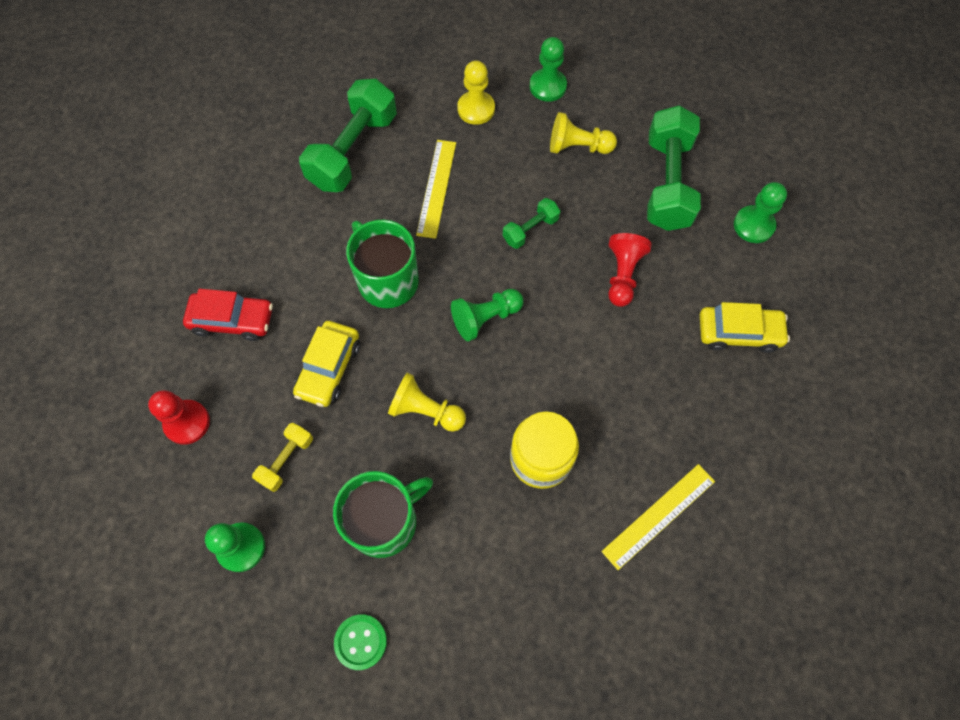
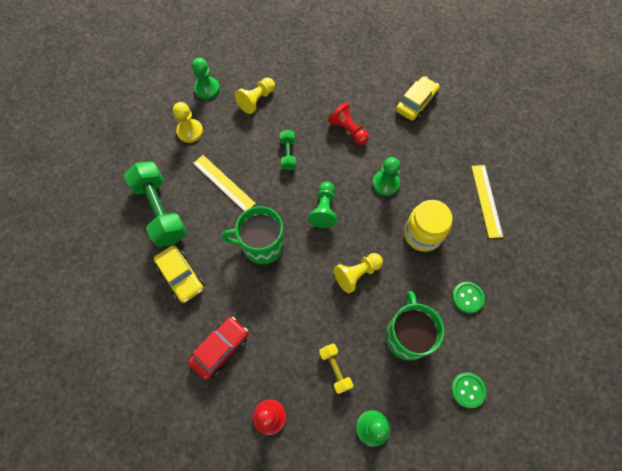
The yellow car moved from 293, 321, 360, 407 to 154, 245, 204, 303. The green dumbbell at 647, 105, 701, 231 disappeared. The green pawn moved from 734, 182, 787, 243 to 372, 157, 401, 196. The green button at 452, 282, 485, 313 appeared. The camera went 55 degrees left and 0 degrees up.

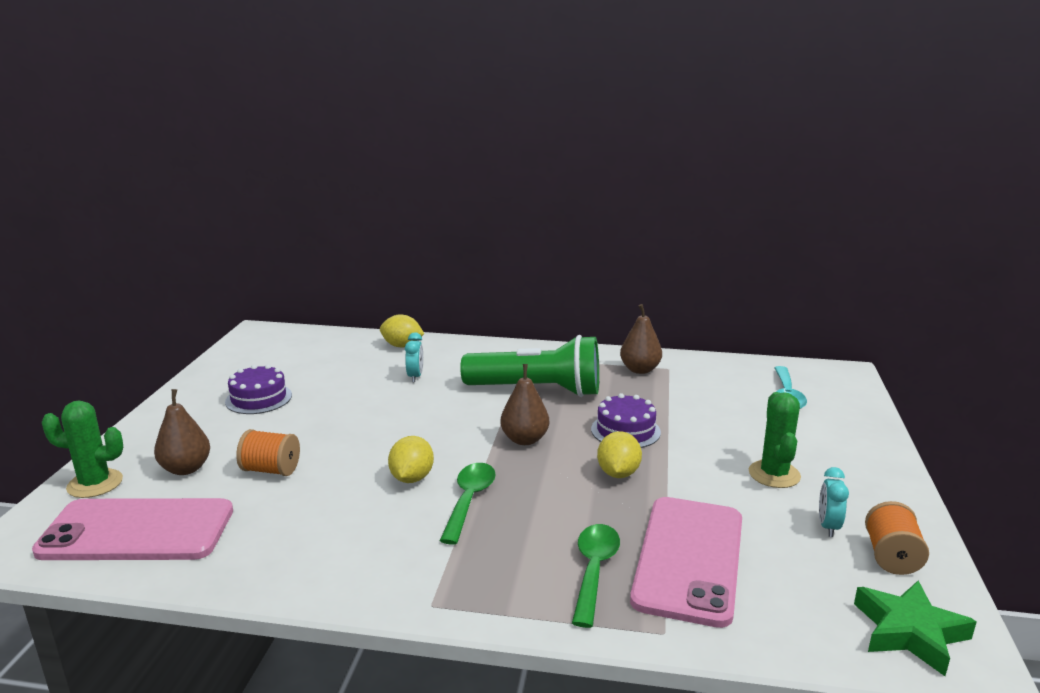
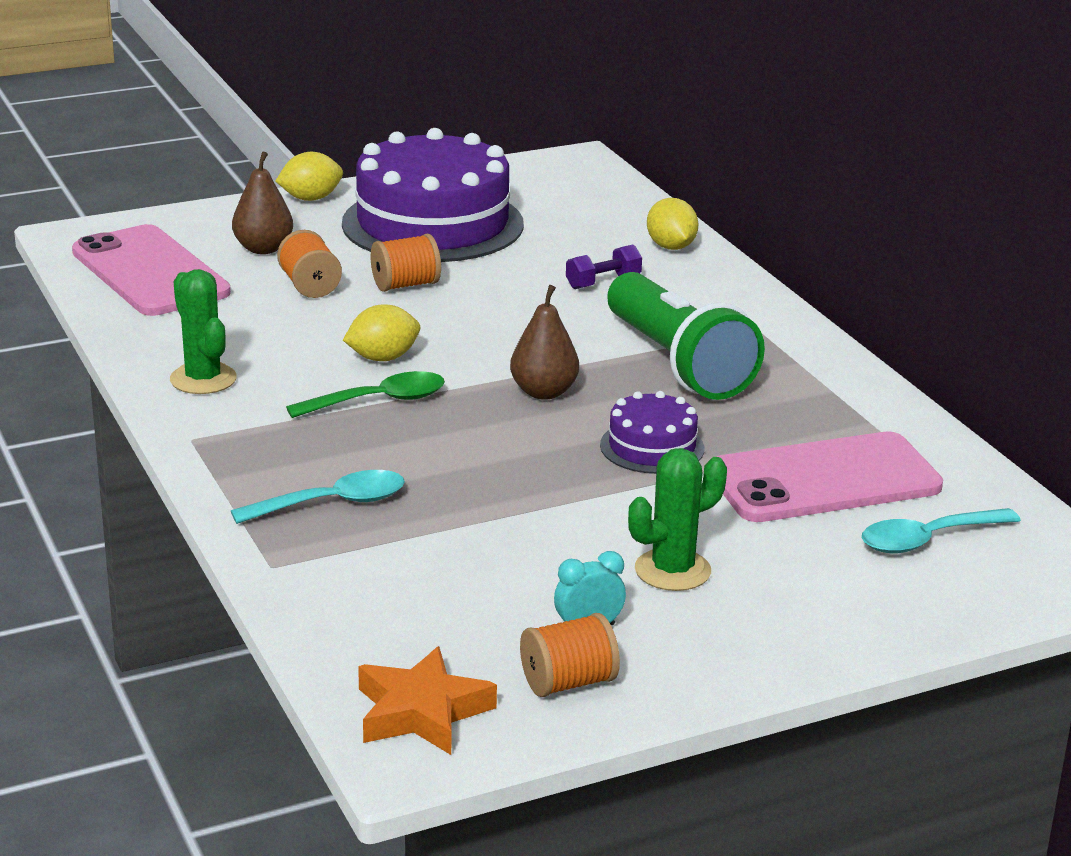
The green cactus moved from 42, 401, 123, 498 to 170, 269, 237, 394. The purple cake at 225, 364, 292, 414 changed to 2.13 times the size. The turquoise clock at 405, 332, 423, 382 was replaced by the purple dumbbell at 566, 244, 642, 289. The green spoon at 572, 524, 620, 628 became the turquoise spoon at 231, 470, 405, 524. The yellow lemon moved from 597, 431, 642, 478 to 276, 152, 343, 201. The brown pear at 620, 304, 662, 374 disappeared. The pink phone moved from 630, 497, 742, 628 to 716, 431, 943, 522. The green star at 854, 581, 977, 676 became the orange star at 358, 646, 497, 755. The orange spool at 371, 234, 441, 292 appeared. The camera went 55 degrees right and 5 degrees up.

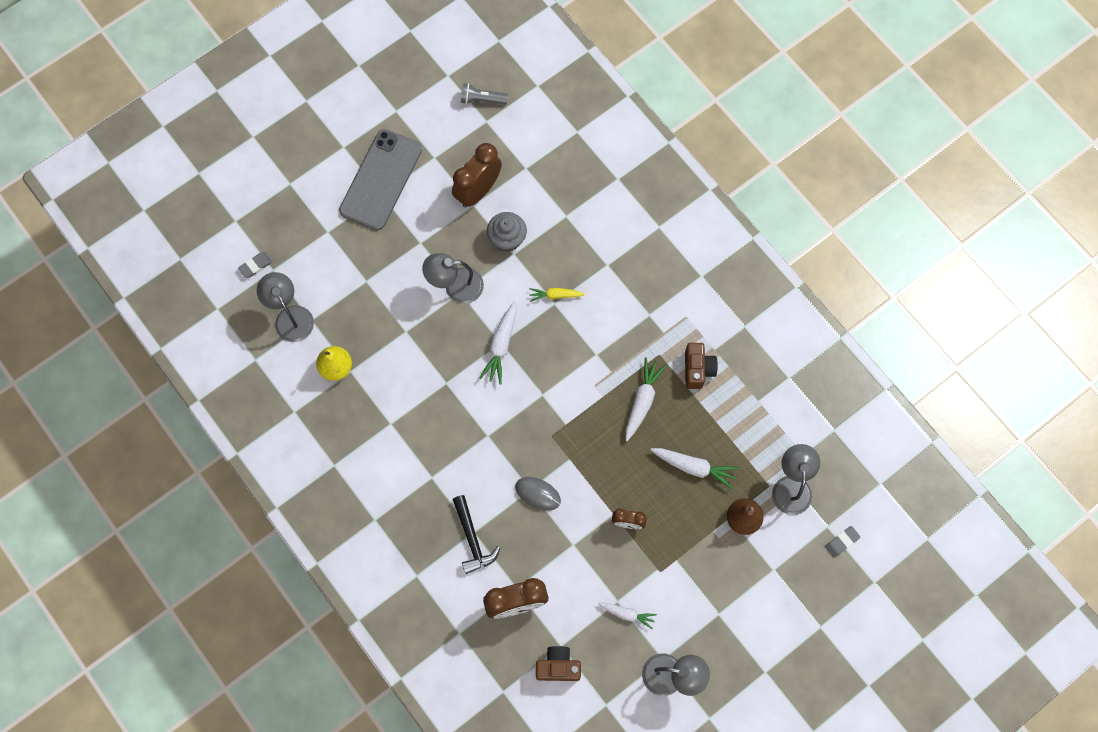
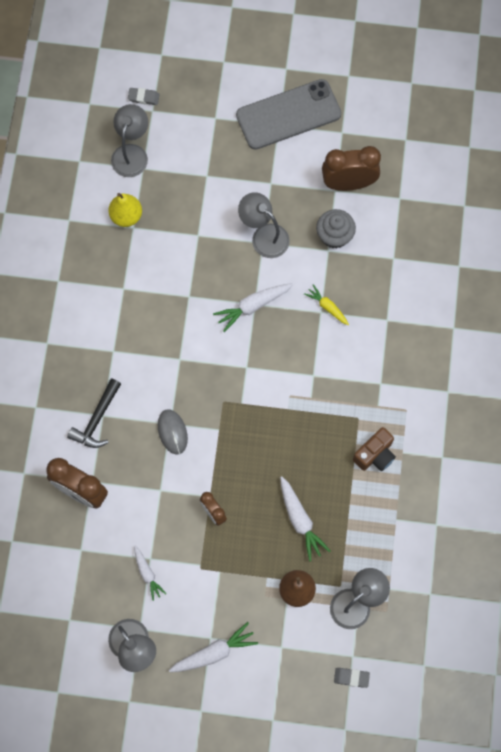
The grey flashlight at 461, 83, 508, 104 disappeared. The brown camera at 536, 646, 581, 681 disappeared. The white carrot moved from 625, 357, 667, 441 to 169, 622, 258, 672. The camera went 45 degrees right and 0 degrees up.

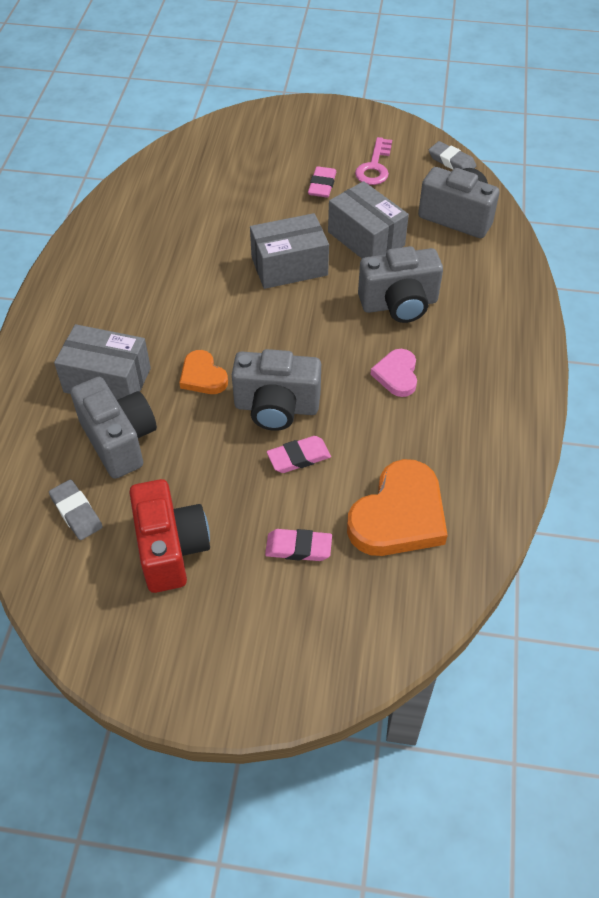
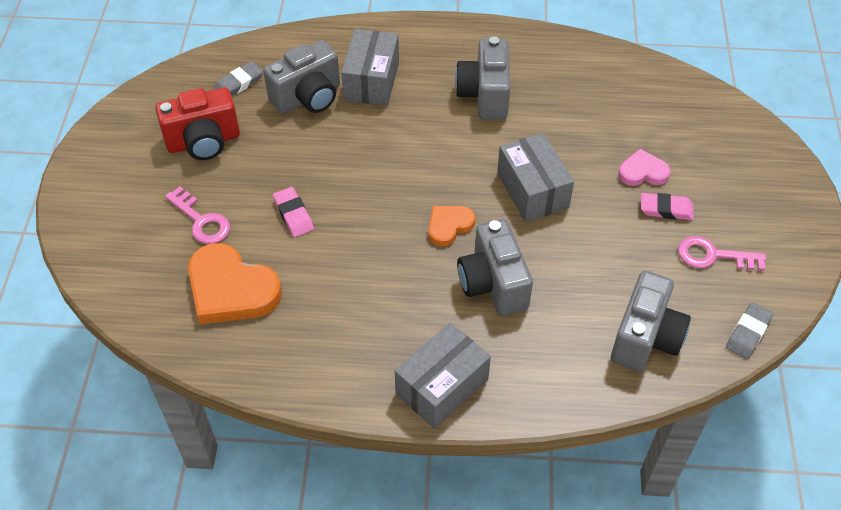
The orange heart moved from 179, 350, 228, 394 to 428, 206, 475, 246. The grey camera moved from 232, 349, 321, 431 to 455, 36, 511, 120. The pink eraser at 265, 529, 332, 561 was replaced by the pink key at 165, 187, 230, 244. The grey box moved from 328, 181, 409, 258 to 395, 322, 491, 429. The pink heart moved from 370, 349, 417, 397 to 618, 149, 670, 186. The camera went 85 degrees right and 0 degrees up.

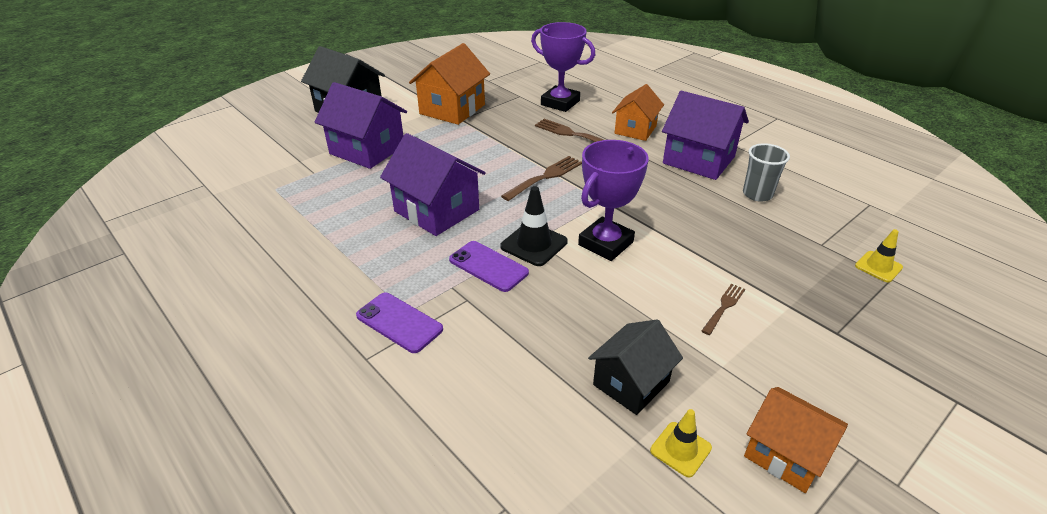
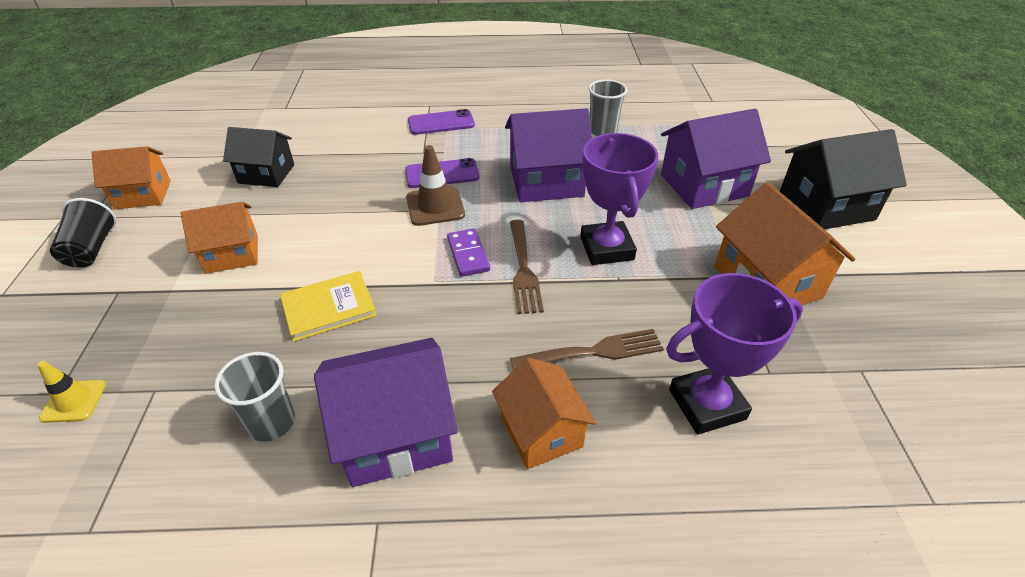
The black traffic cone at 500, 186, 568, 266 became the brown traffic cone at 406, 145, 465, 226. The purple trophy moved from 578, 140, 649, 261 to 580, 133, 658, 265. The black house at 588, 319, 683, 415 turned 75 degrees counterclockwise. The yellow traffic cone at 650, 409, 712, 477 disappeared. The brown fork at 702, 283, 745, 335 was replaced by the orange house at 181, 202, 258, 274. The black cup at 50, 198, 116, 268 appeared. The yellow book at 280, 271, 377, 342 appeared. The purple domino at 447, 229, 490, 277 appeared. The grey cup at 589, 79, 627, 136 appeared. The camera went 130 degrees right and 5 degrees up.

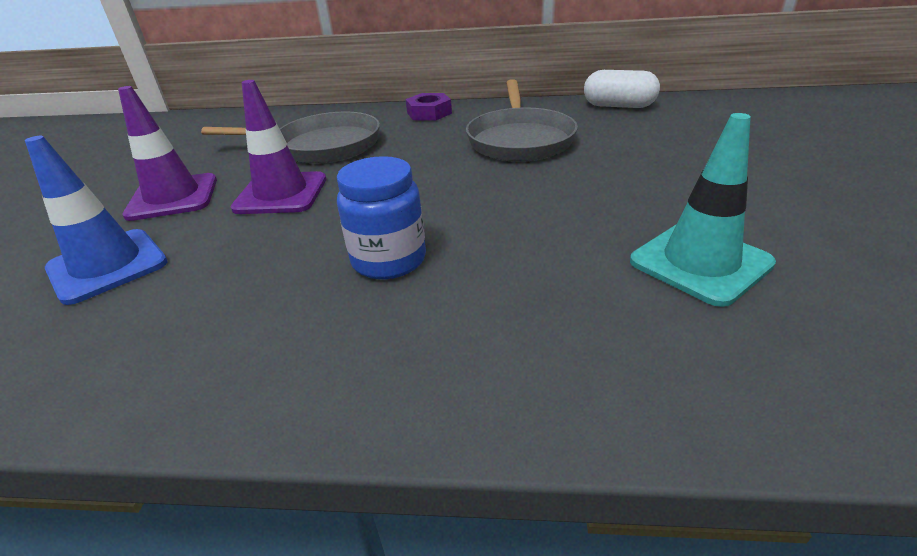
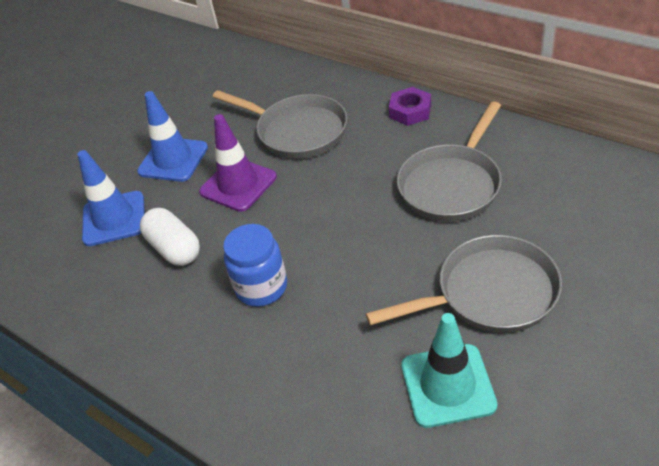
The purple traffic cone at 118, 86, 217, 221 became the blue traffic cone at 137, 91, 208, 182. The white capsule moved from 584, 70, 660, 108 to 140, 208, 200, 266. The grey pan at 366, 235, 562, 333 appeared. The camera went 35 degrees right and 10 degrees up.

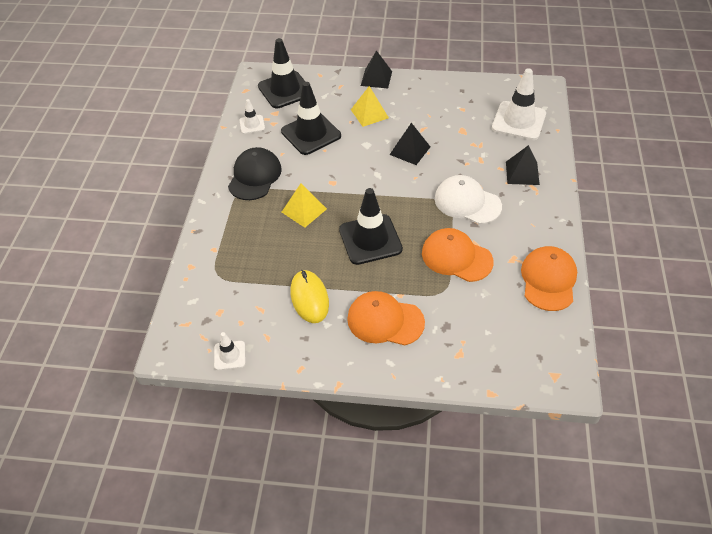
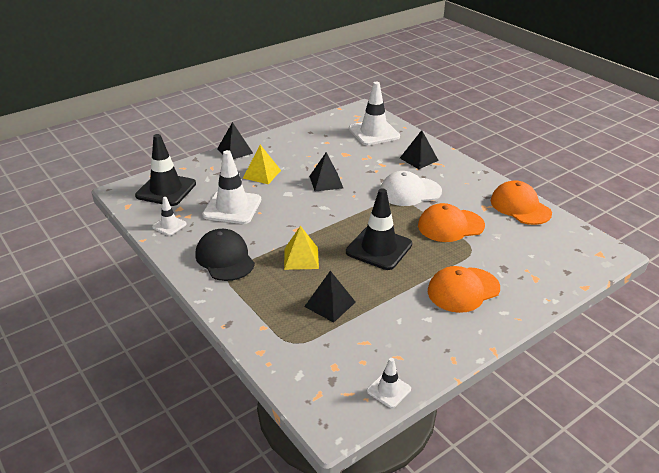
The black traffic cone at 281, 82, 341, 155 became the white traffic cone at 202, 150, 261, 224. The yellow mouse at 291, 270, 329, 323 disappeared. The black pyramid at 304, 271, 356, 323 appeared. The camera went 45 degrees left and 15 degrees down.

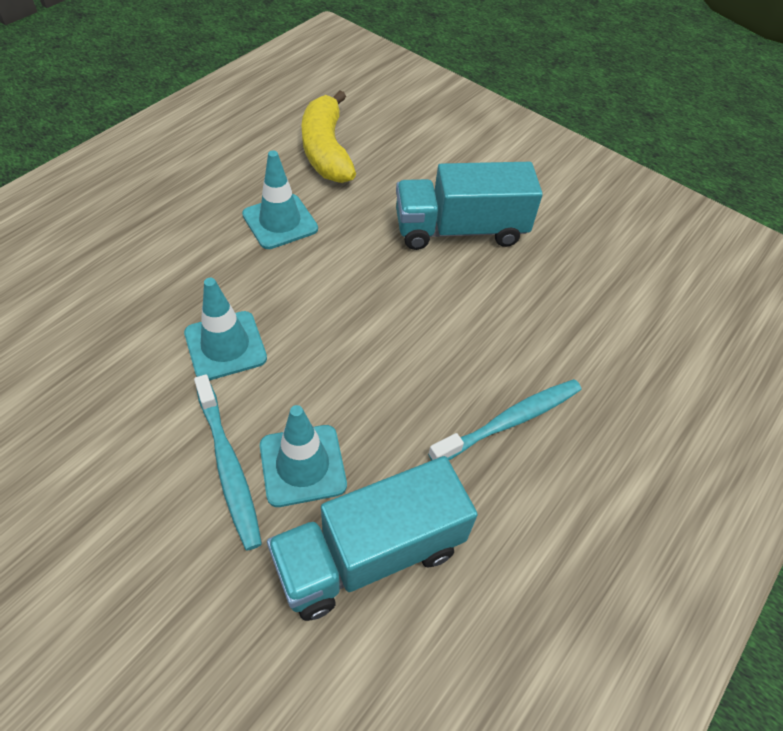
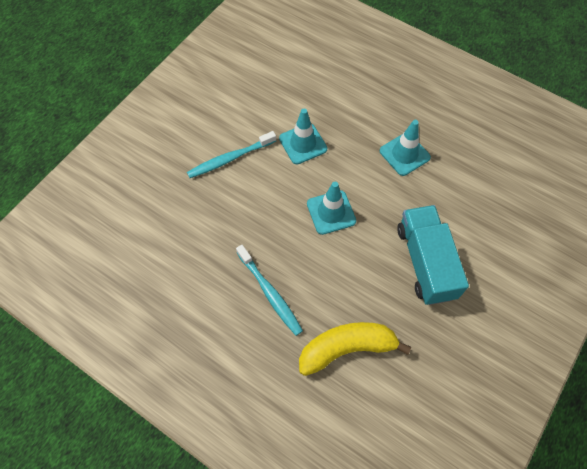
The turquoise traffic cone moved from 260, 405, 347, 507 to 307, 182, 356, 235. The turquoise truck at 267, 456, 478, 621 disappeared. The yellow banana moved from 301, 90, 356, 183 to 299, 322, 411, 376. The camera went 90 degrees right and 10 degrees up.

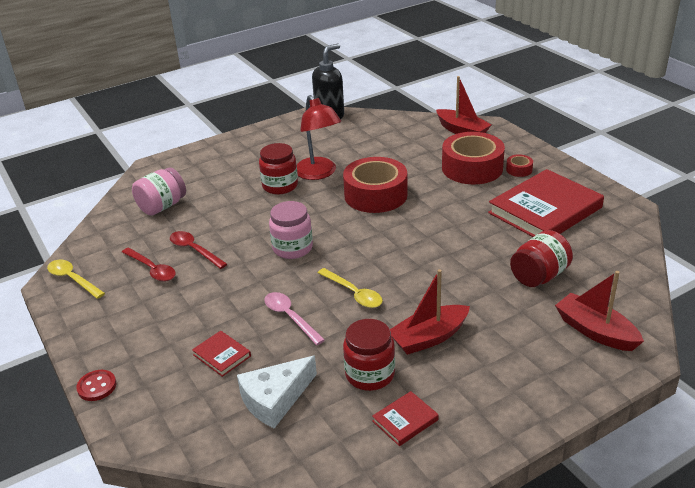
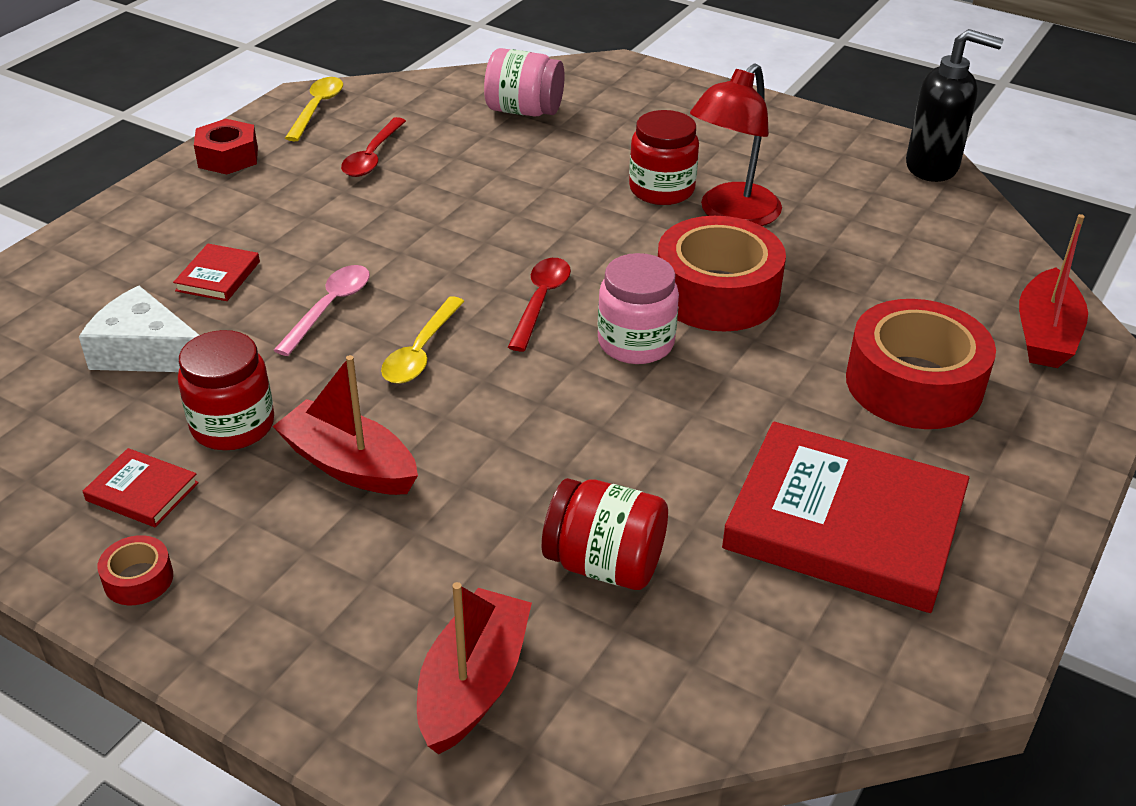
The red button at 76, 370, 116, 401 disappeared. The red spoon moved from 170, 231, 227, 269 to 508, 258, 571, 351. The pink jar moved from 269, 201, 313, 259 to 598, 253, 679, 364. The red tape moved from 506, 154, 533, 177 to 97, 535, 173, 605. The red nut at 194, 119, 258, 174 appeared. The camera went 60 degrees right and 5 degrees up.

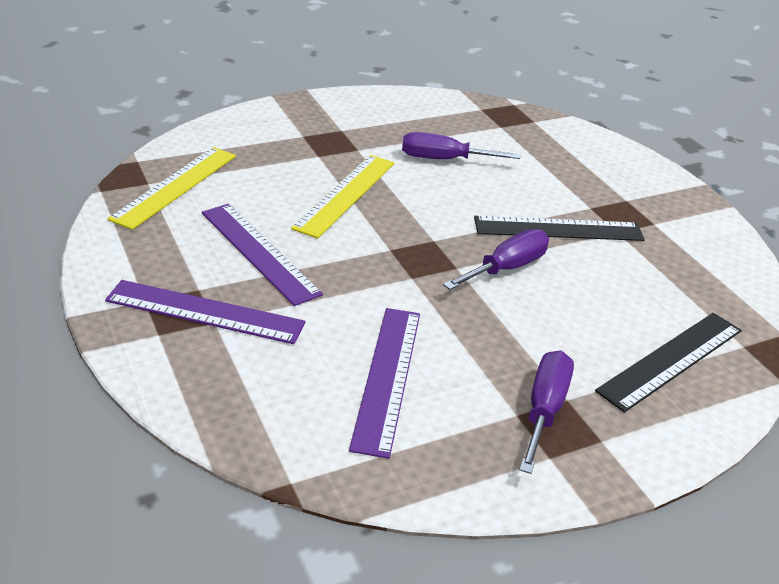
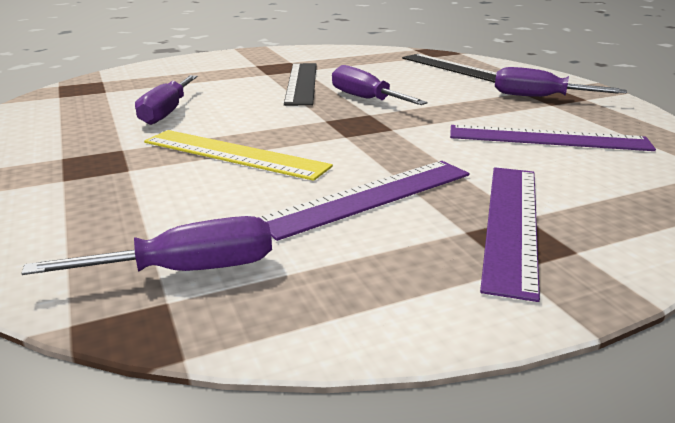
The yellow ruler at 107, 147, 236, 230 was replaced by the purple screwdriver at 21, 216, 272, 275. The camera went 85 degrees left and 10 degrees down.

